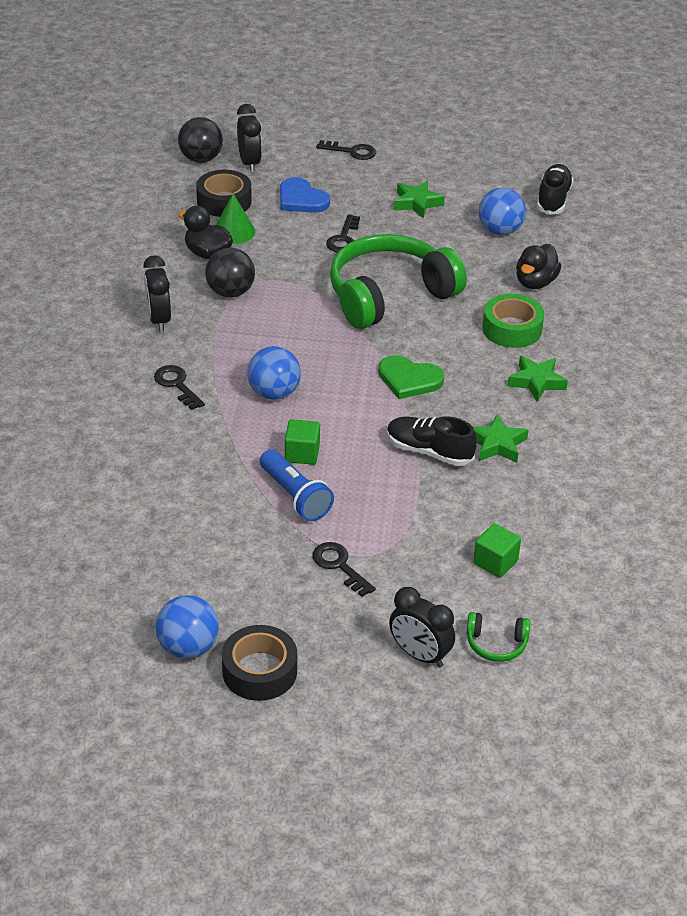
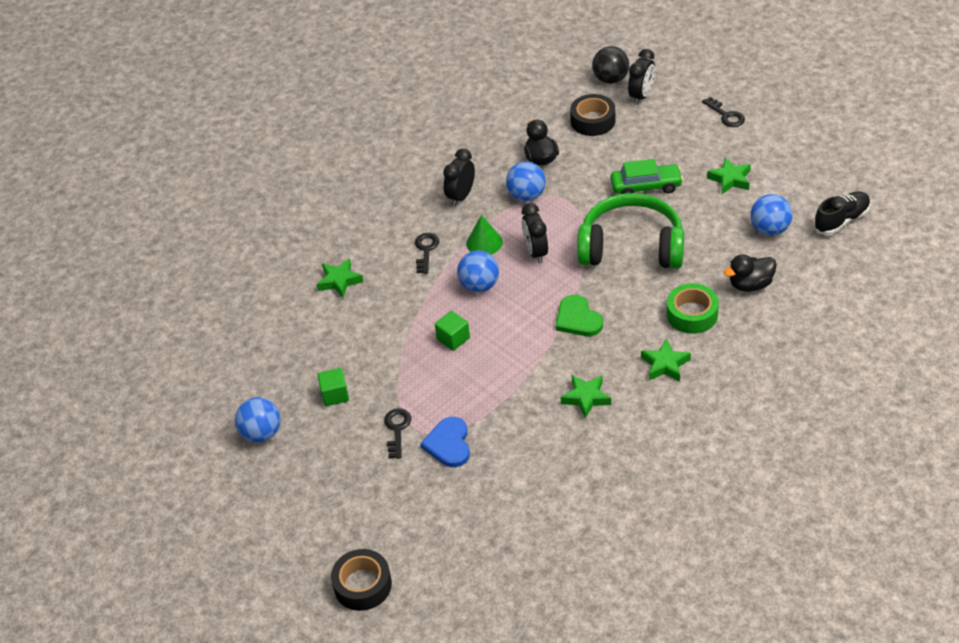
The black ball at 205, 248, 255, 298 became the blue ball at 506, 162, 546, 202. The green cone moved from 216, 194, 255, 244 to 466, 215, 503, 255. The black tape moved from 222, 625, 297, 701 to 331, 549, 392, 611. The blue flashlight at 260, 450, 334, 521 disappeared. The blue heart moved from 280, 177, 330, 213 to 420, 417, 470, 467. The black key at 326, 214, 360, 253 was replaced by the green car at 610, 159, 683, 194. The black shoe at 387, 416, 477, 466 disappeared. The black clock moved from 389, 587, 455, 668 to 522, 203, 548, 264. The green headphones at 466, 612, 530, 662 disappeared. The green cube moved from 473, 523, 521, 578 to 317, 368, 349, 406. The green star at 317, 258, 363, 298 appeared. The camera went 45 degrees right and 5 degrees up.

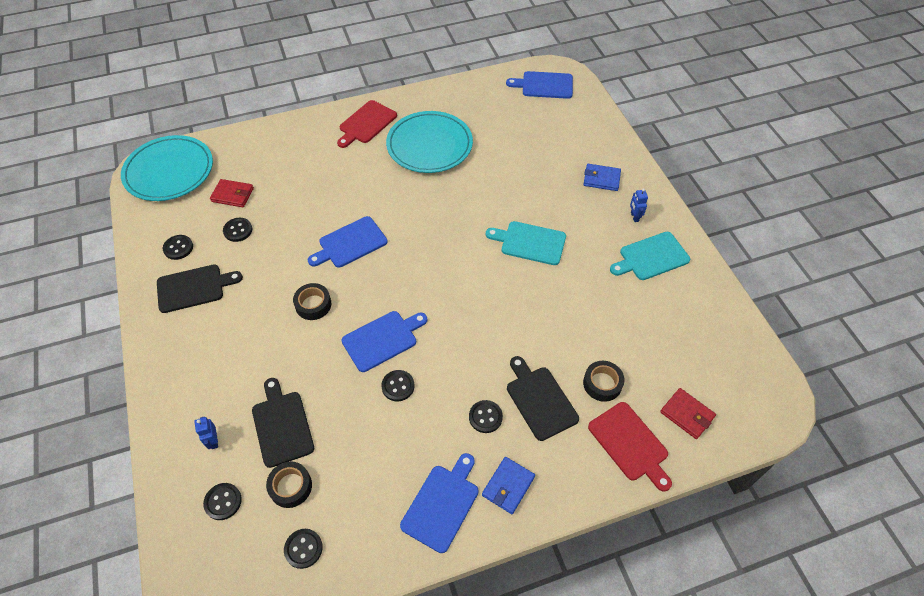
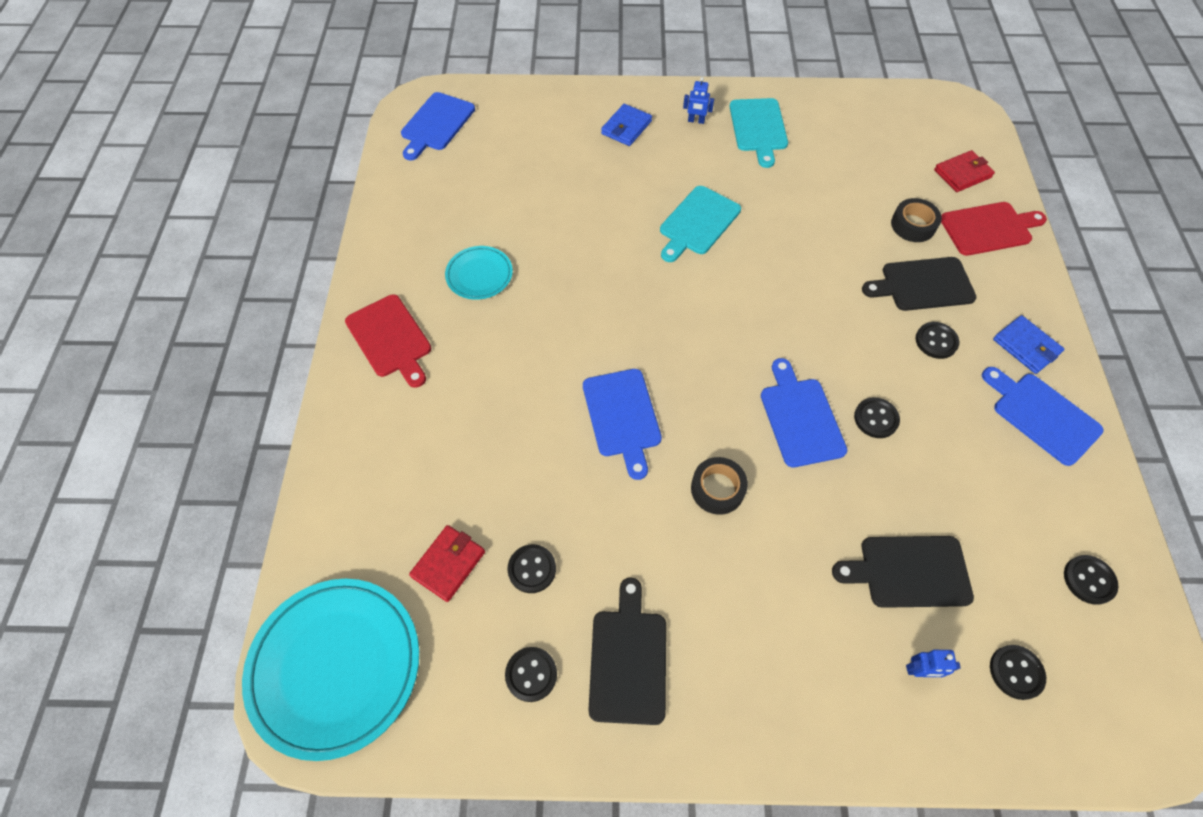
The black tape at 266, 462, 312, 508 disappeared. The turquoise plate at 386, 111, 473, 173 changed to 0.52 times the size. The camera went 70 degrees left and 5 degrees up.

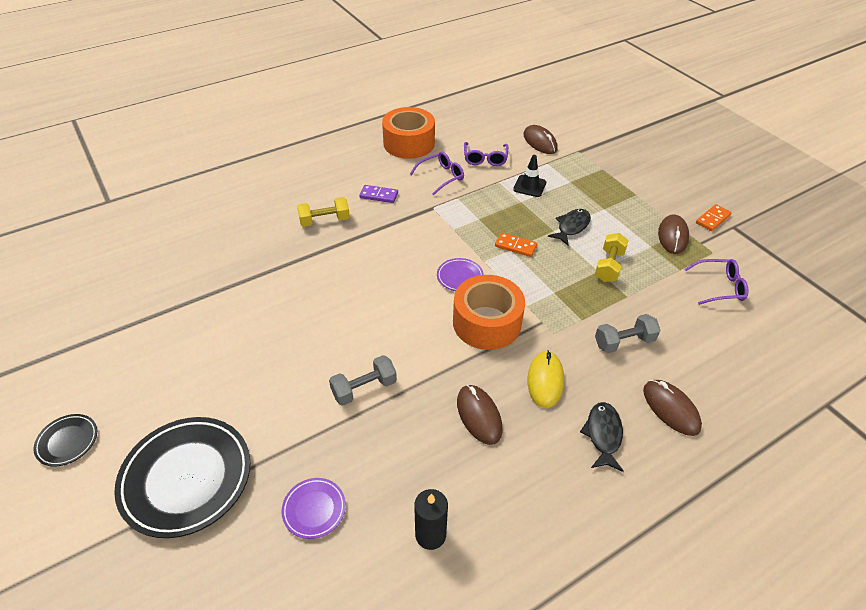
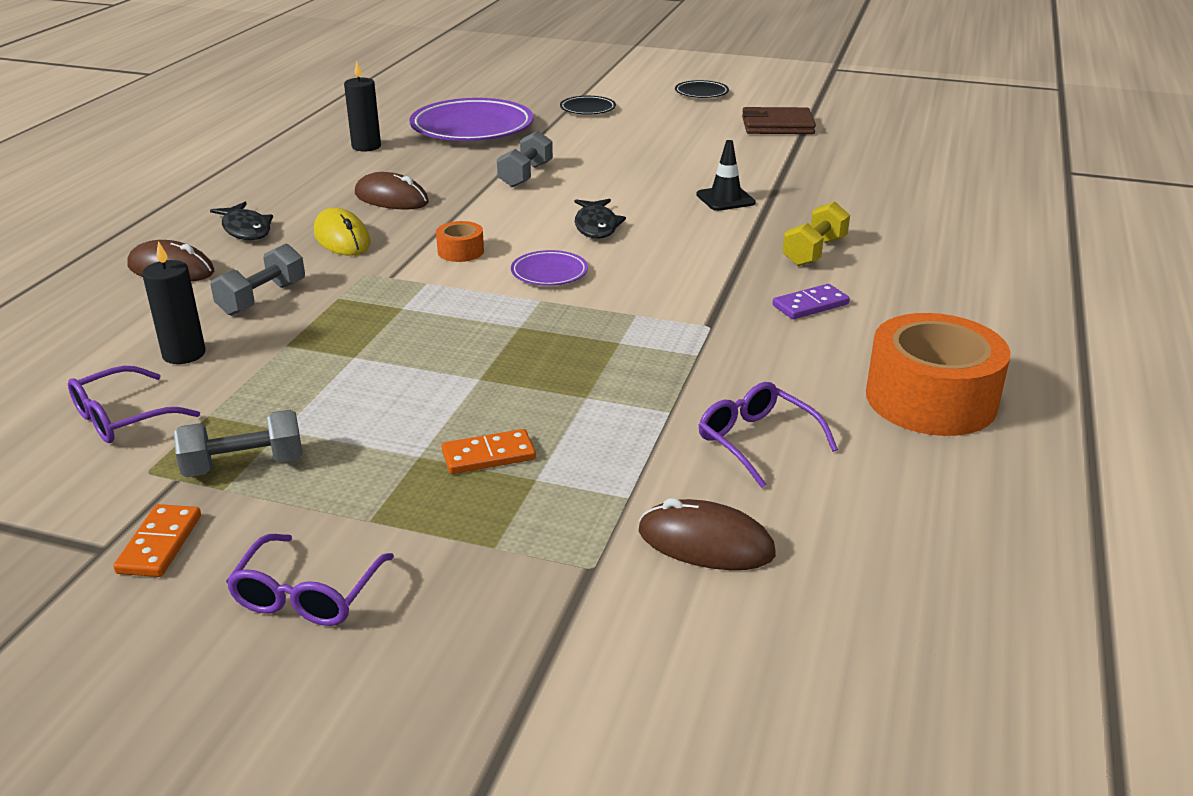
The black plate at 114, 417, 250, 538 changed to 0.48 times the size. The purple plate at 281, 478, 346, 539 changed to 2.10 times the size. The purple glasses moved from 410, 152, 464, 196 to 226, 534, 394, 626. The orange tape at 453, 275, 525, 350 changed to 0.45 times the size. The orange domino moved from 495, 232, 537, 257 to 442, 429, 536, 474. The black traffic cone moved from 513, 155, 546, 197 to 696, 140, 756, 211. The black fish moved from 548, 209, 591, 246 to 575, 199, 626, 239. The yellow dumbbell at 595, 233, 629, 282 disappeared. The brown mouse at 658, 214, 689, 254 was replaced by the grey dumbbell at 174, 410, 302, 477. The black candle at 142, 241, 206, 364 appeared. The brown wallet at 742, 107, 816, 134 appeared. The camera went 140 degrees right and 15 degrees down.

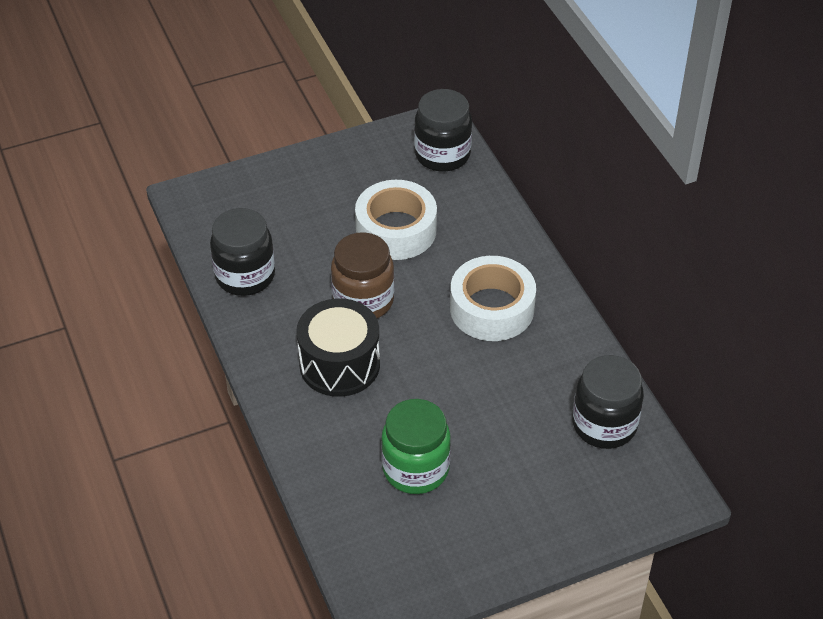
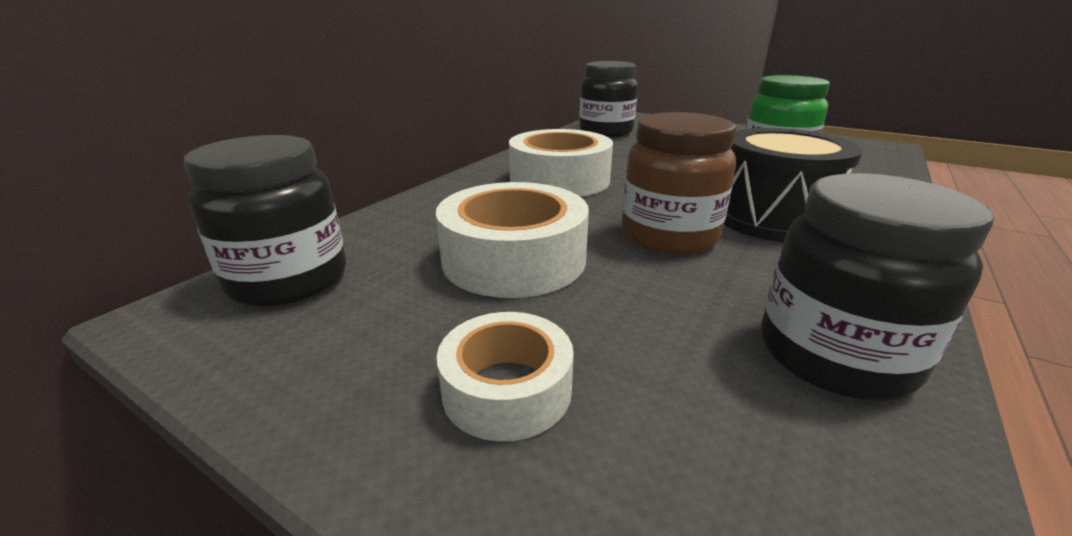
The white tape at 437, 312, 574, 442 appeared. The camera went 125 degrees left and 20 degrees down.

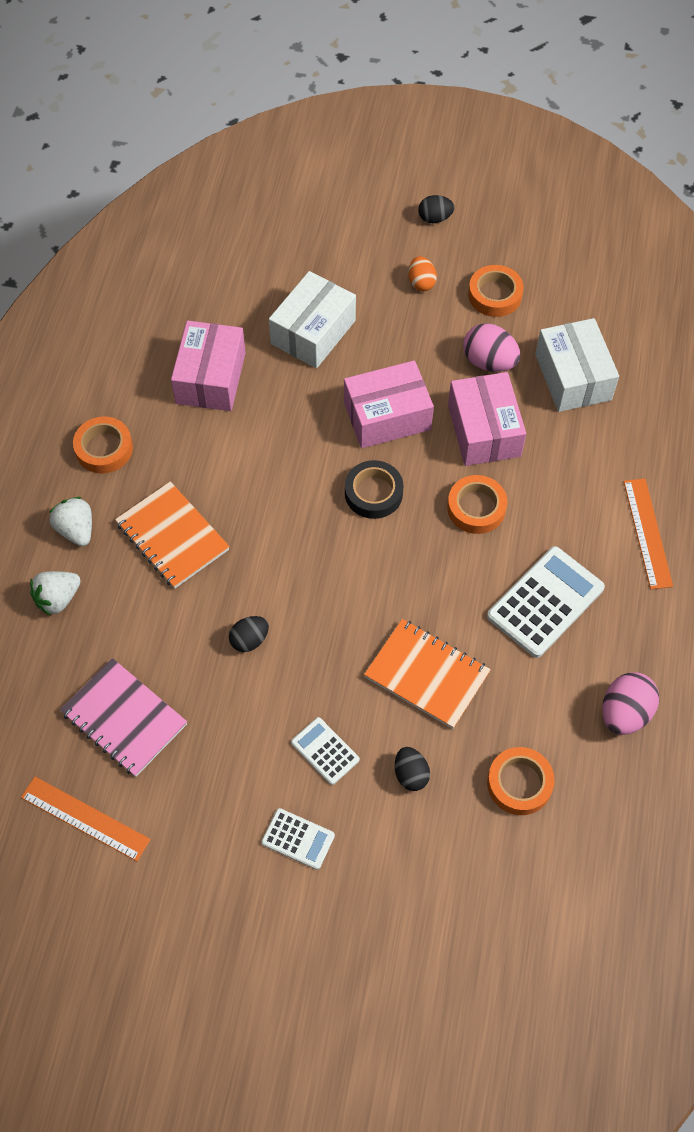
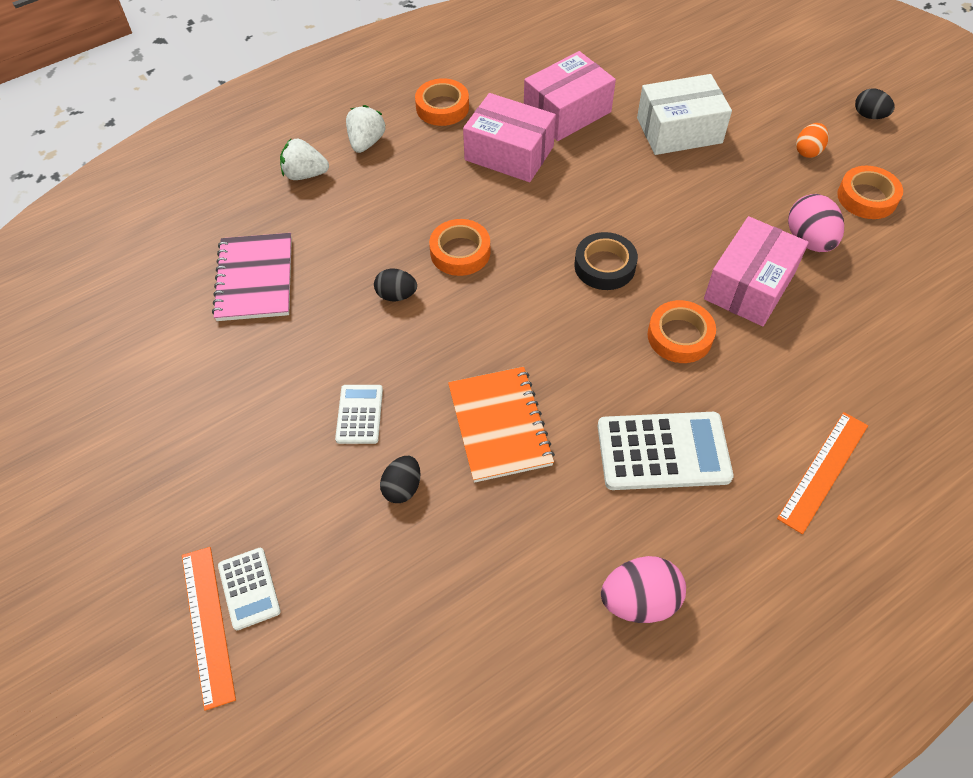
The orange ruler moved from 21, 777, 151, 861 to 182, 547, 236, 711. The orange notebook at 115, 481, 230, 589 disappeared. The white calculator moved from 261, 808, 335, 870 to 218, 548, 281, 630. The pink box moved from 344, 360, 434, 448 to 463, 93, 556, 182. The orange tape moved from 487, 747, 555, 815 to 429, 219, 490, 276. The white box at 535, 318, 619, 412 disappeared. The camera went 45 degrees right and 5 degrees down.

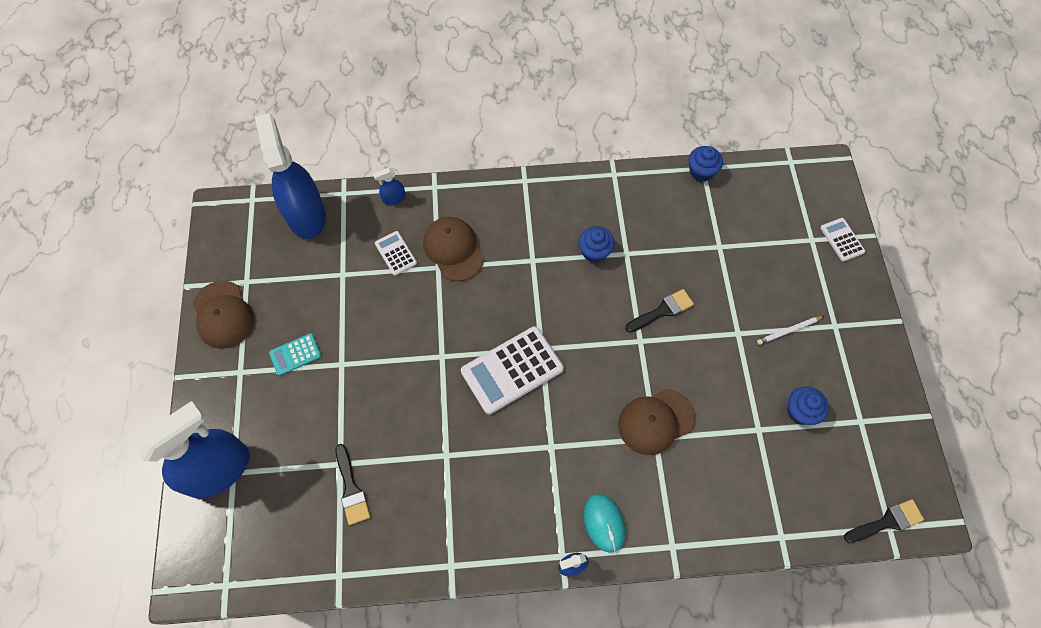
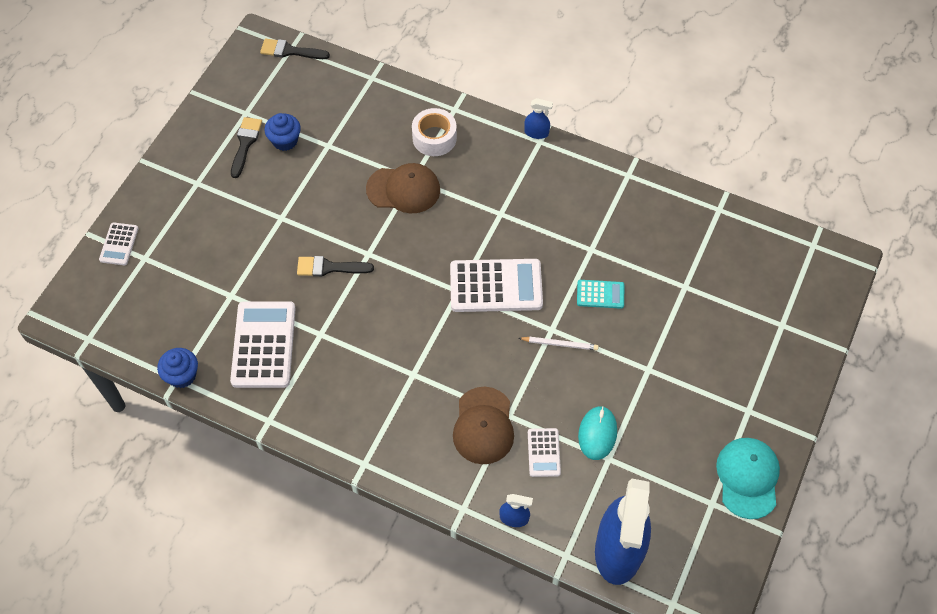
The blue spray bottle at 135, 401, 250, 499 disappeared. The brown cap at 193, 281, 254, 349 became the turquoise cap at 716, 438, 780, 519. The turquoise calculator moved from 269, 333, 322, 376 to 577, 280, 624, 309. The black brush moved from 335, 444, 370, 525 to 231, 117, 262, 178. The blue cupcake at 578, 226, 615, 263 disappeared. The turquoise mouse moved from 584, 494, 625, 553 to 578, 406, 617, 460. The white pencil moved from 757, 316, 824, 345 to 519, 337, 599, 350. The white calculator at 230, 301, 295, 388 appeared. The white tape at 412, 108, 457, 156 appeared. The camera went 150 degrees left and 5 degrees down.

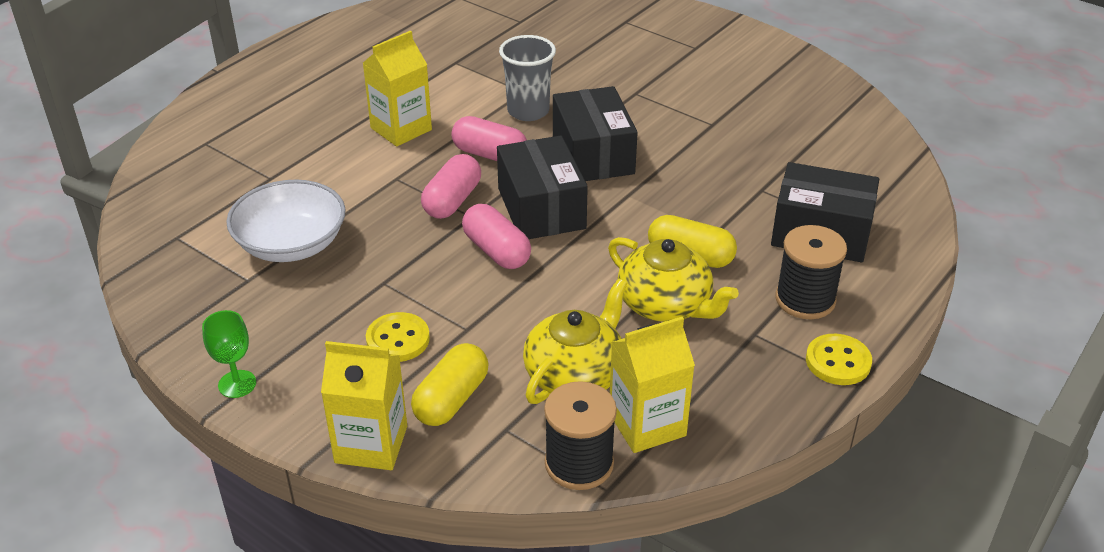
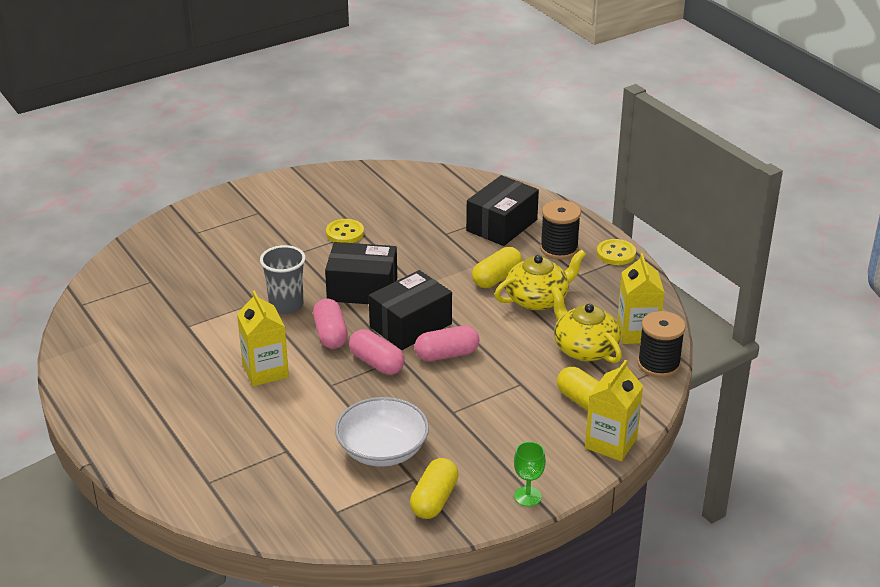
The yellow button moved from 366, 312, 430, 362 to 326, 219, 364, 243. The pink capsule at 452, 116, 527, 161 turned 60 degrees counterclockwise. The black box at 497, 135, 588, 239 turned 45 degrees counterclockwise. The yellow capsule at 410, 458, 458, 519 appeared. The camera went 70 degrees left and 5 degrees down.

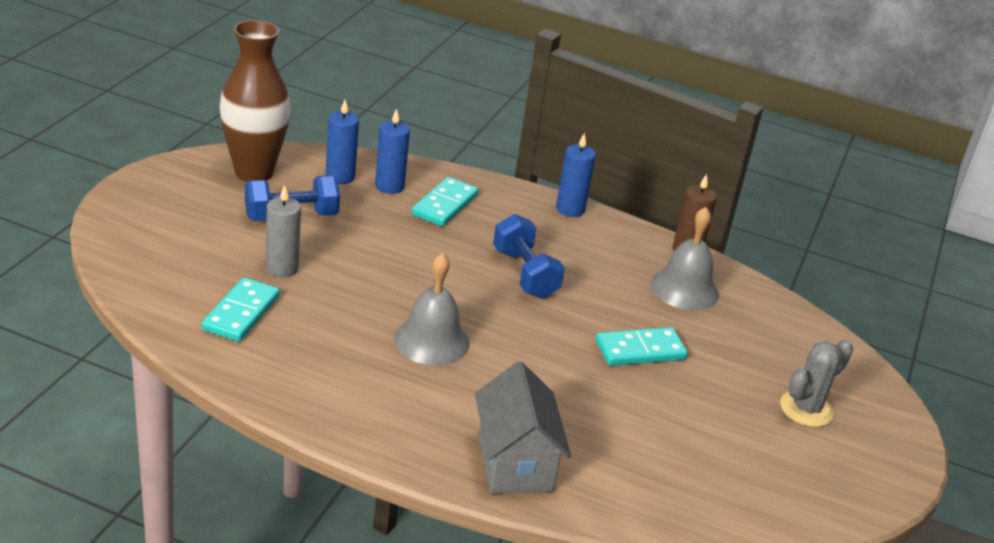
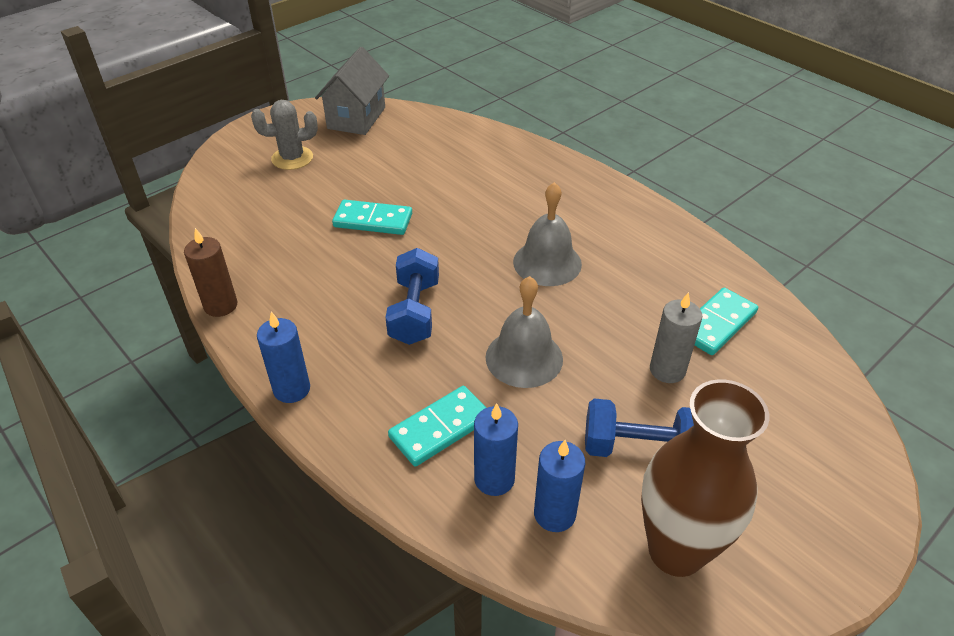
The grey house moved from 475, 361, 571, 494 to 315, 47, 389, 135. The grey bell moved from 651, 207, 719, 310 to 486, 276, 563, 388. The camera went 150 degrees left and 10 degrees up.

